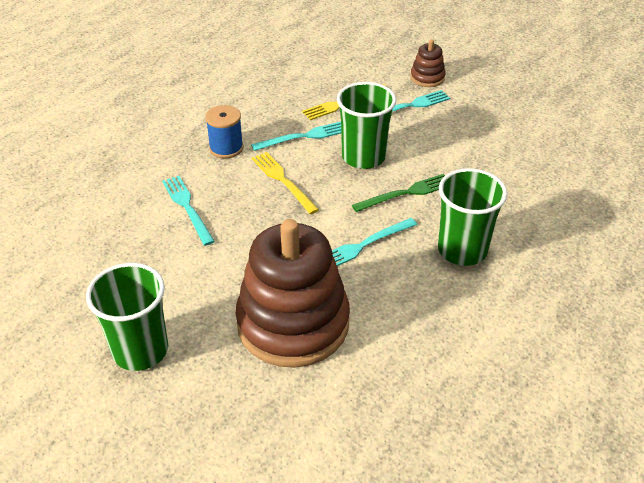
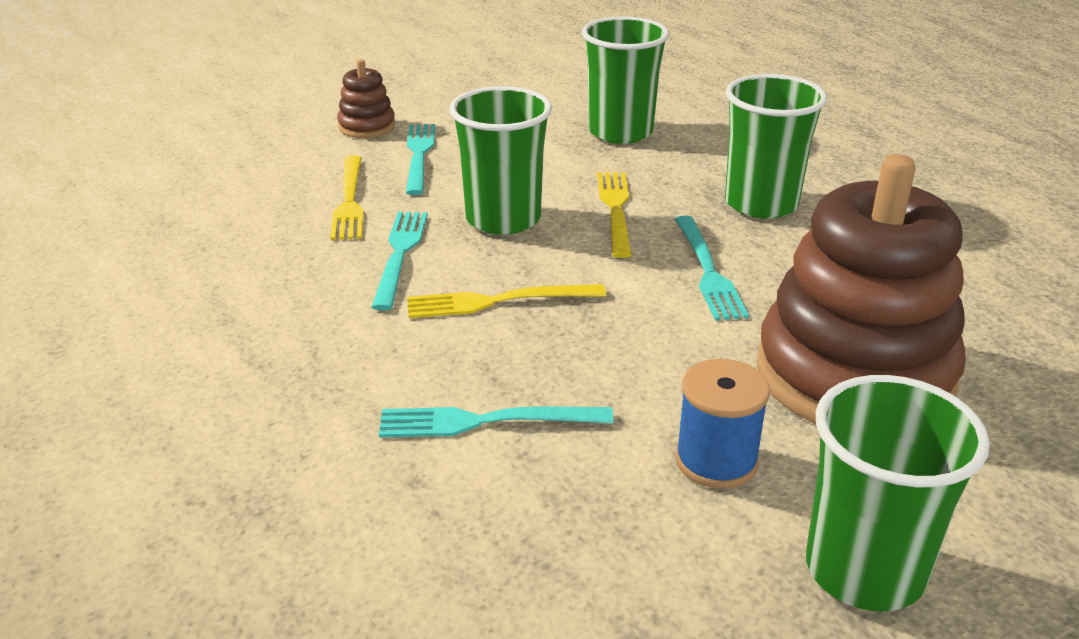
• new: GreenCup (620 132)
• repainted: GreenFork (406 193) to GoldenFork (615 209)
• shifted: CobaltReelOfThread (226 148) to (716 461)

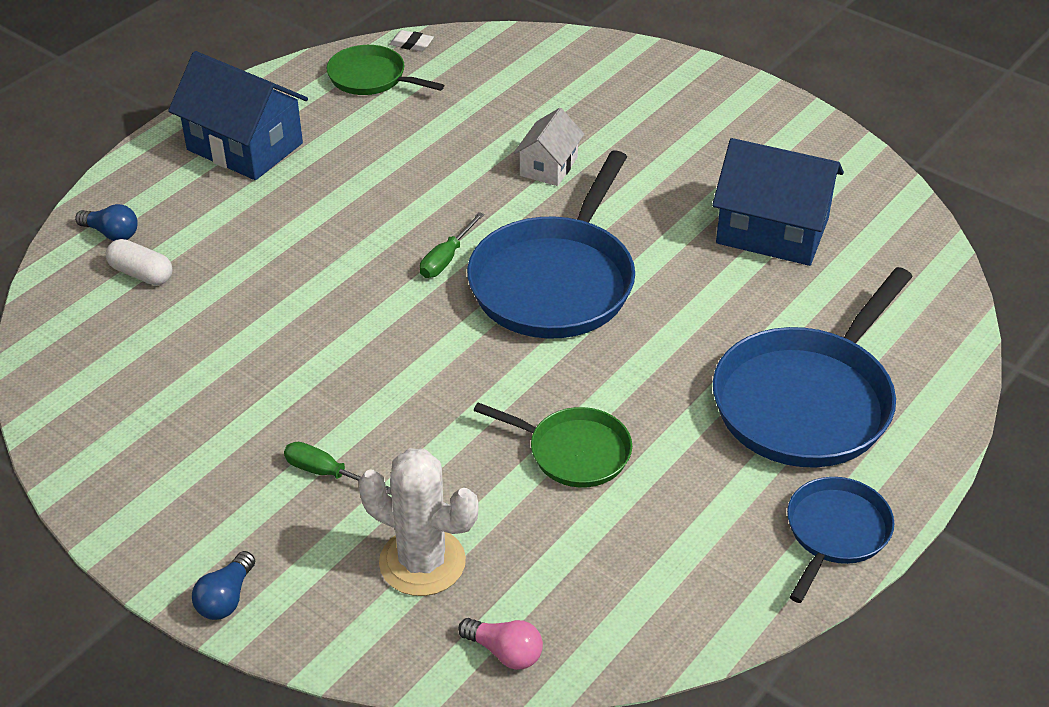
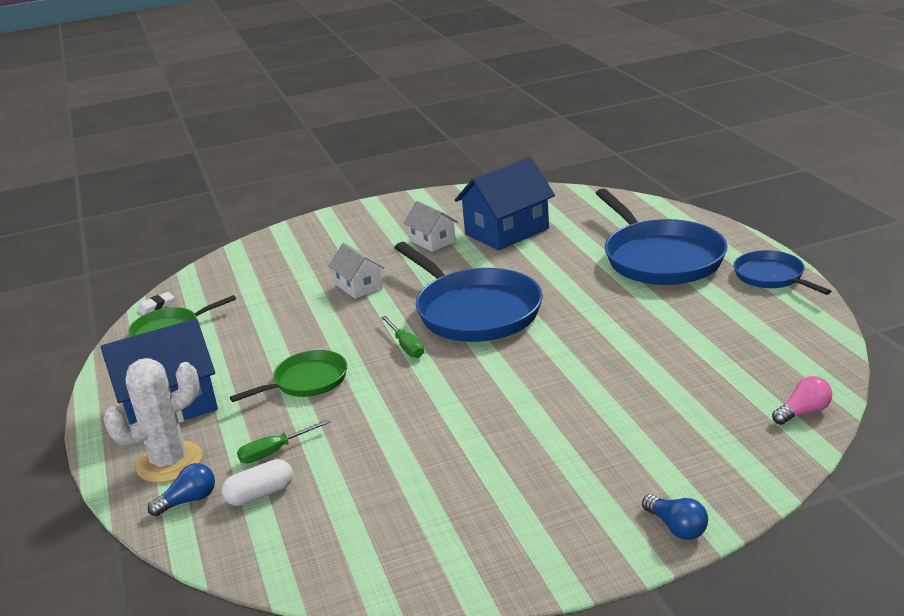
• shifted: SnowWhiteSaguaroCactus (422 562) to (169 462)
• shifted: GreenPan (574 452) to (307 381)
• shifted: GreenHandScrewdriver (326 473) to (274 451)
• new: SnowWhiteToyHouse (432 241)

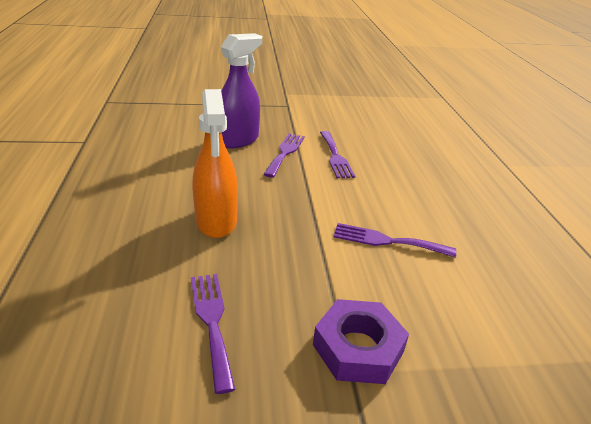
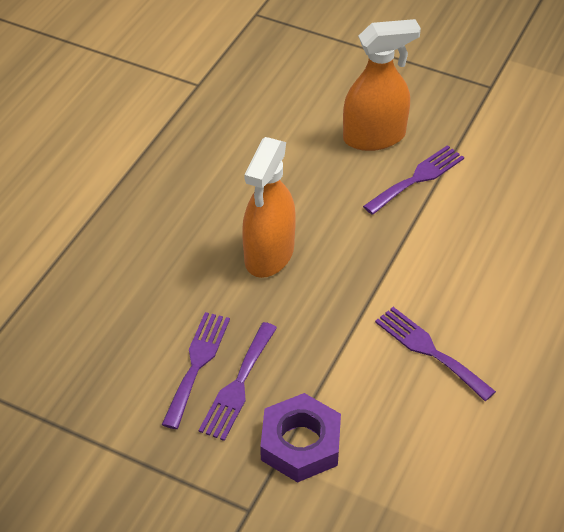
• shifted: PurpleFork (335 156) to (238 385)
• repainted: PurpleSprayer (238 140) to OrangeSprayer (374 137)

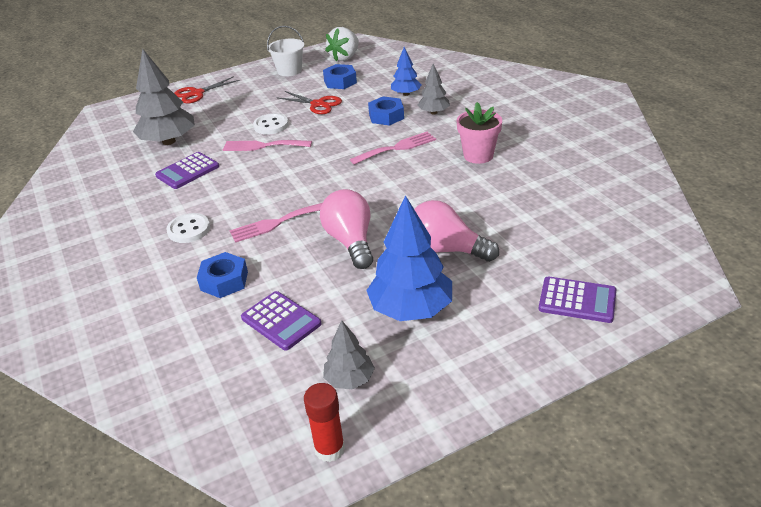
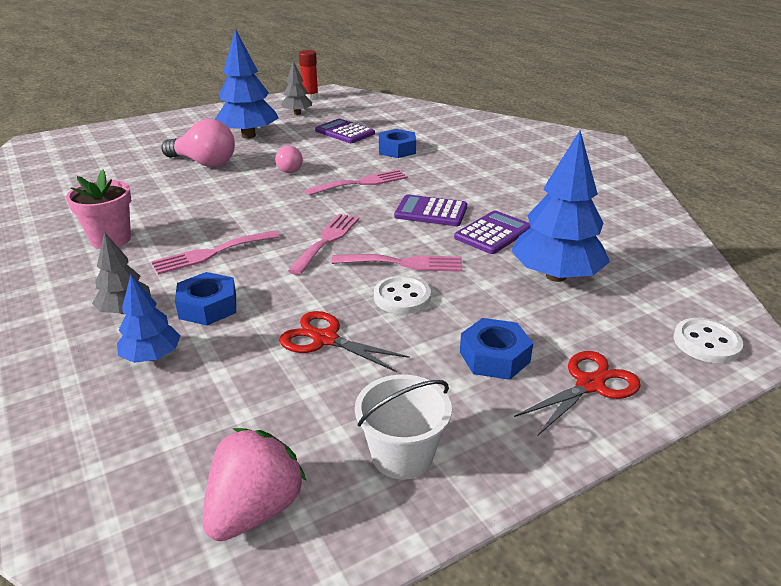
• repainted: SnowWhiteStrawberry (345 57) to RosyStrawberry (255 509)
• scaled: RosyLightbulb (350 241) = (288 169) x0.57
• new: RosyFork (327 240)
• shifted: PurplePocketCalculator (577 300) to (431 212)
• shifted: CobaltNut (340 82) to (494 357)
• repainted: GreyFirTree (169 141) to CobaltFirTree (556 276)
• shifted: SnowWhiteButton (189 230) to (706 343)

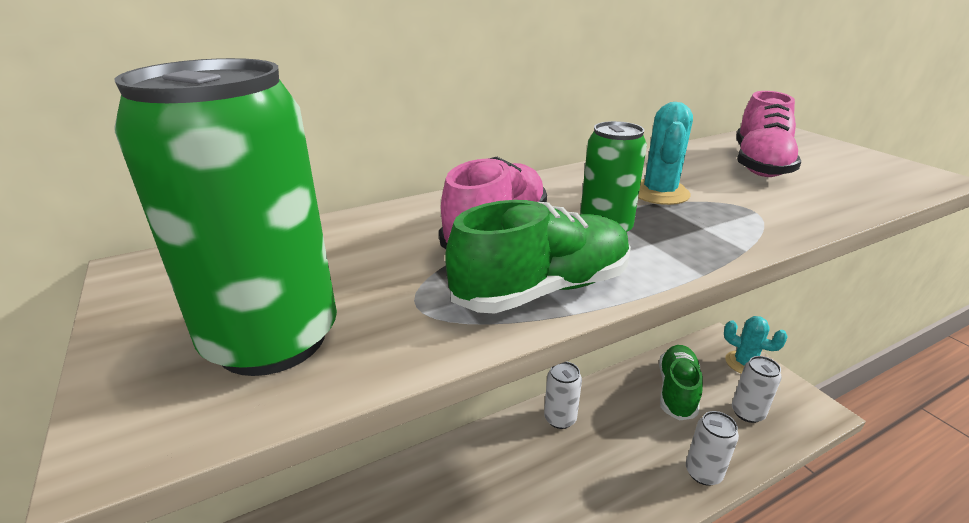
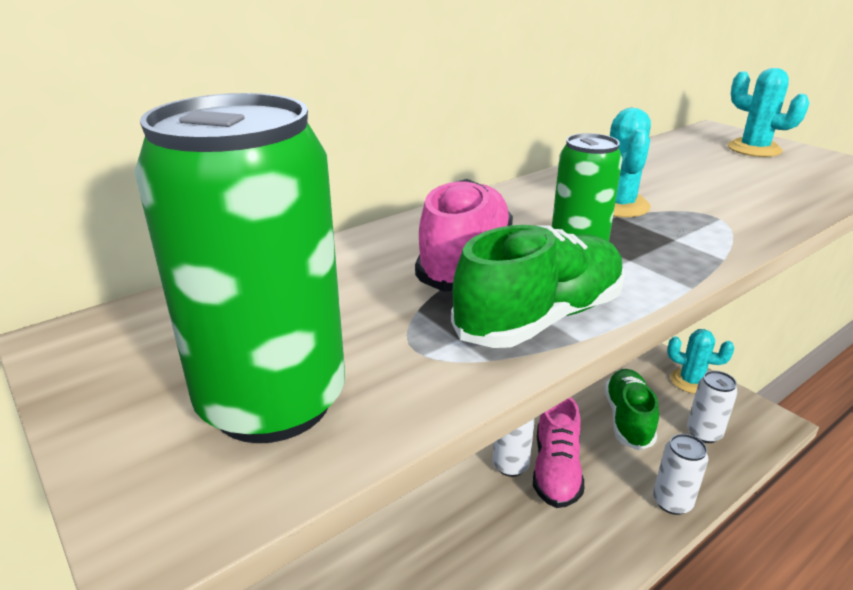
• shifted: RosyShoe (760 164) to (556 470)
• new: AquaSaguaroCactus (754 149)

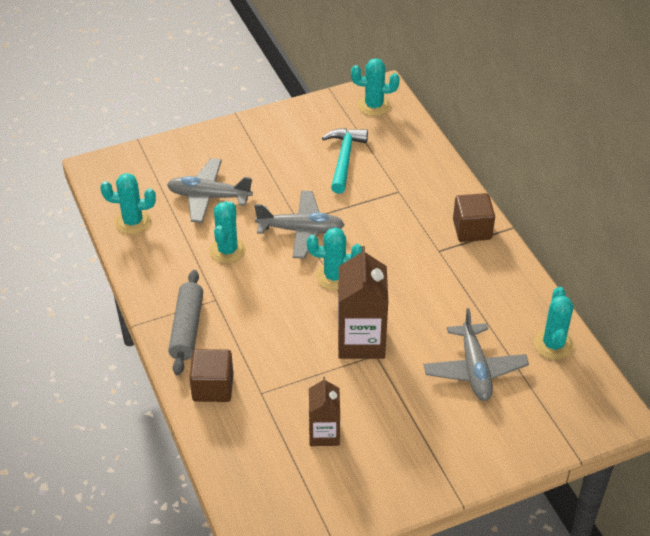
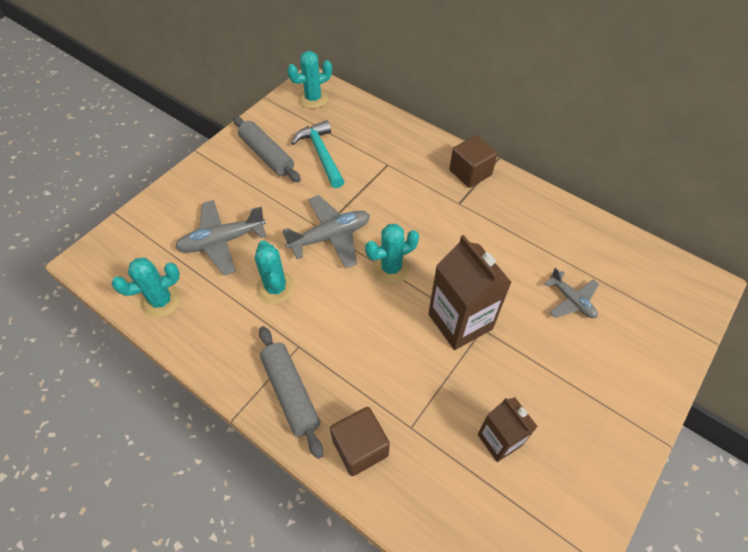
• new: GreyDoughRoller (267 155)
• scaled: GreyAeroplane (474 369) = (571 300) x0.63
• gone: AquaSaguaroCactus (553 344)

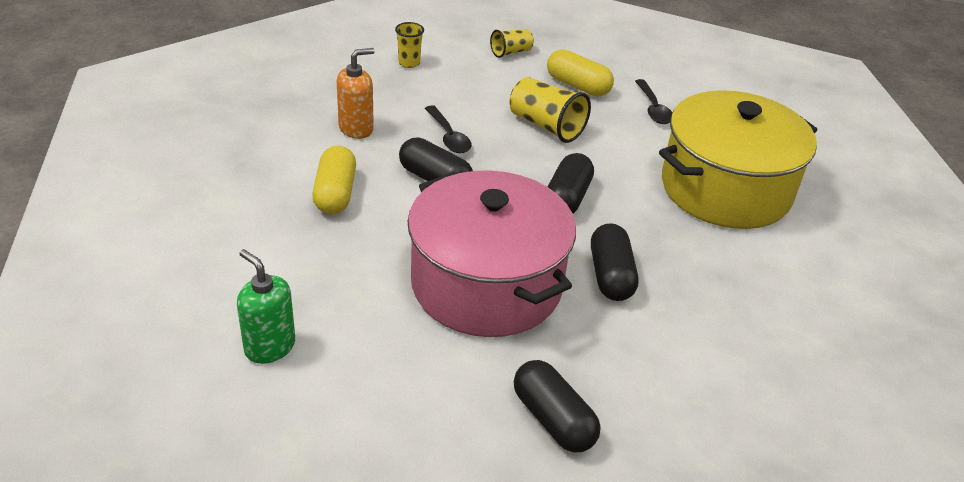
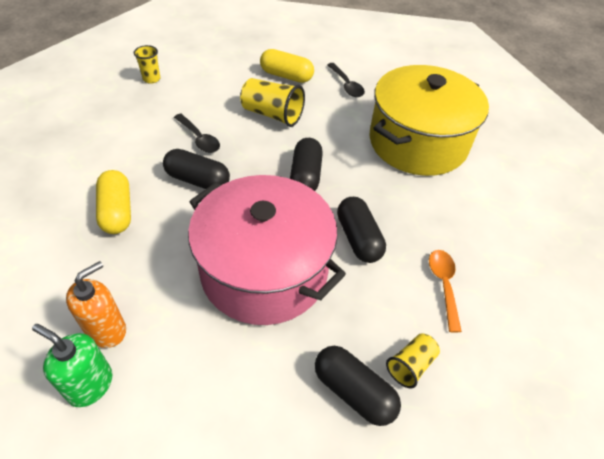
• shifted: OrangePumpBottle (356 128) to (107 330)
• shifted: GoldenCup (511 52) to (411 365)
• new: OrangeSpoon (443 285)

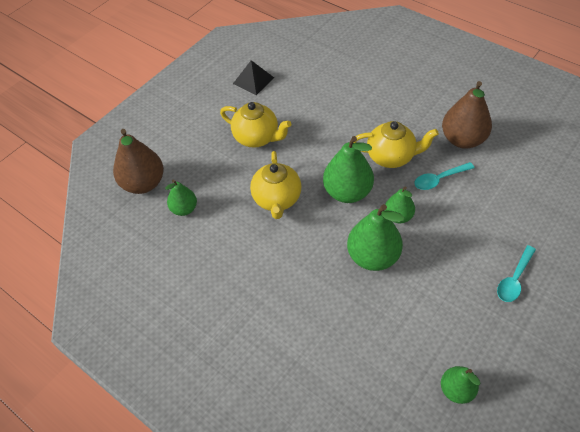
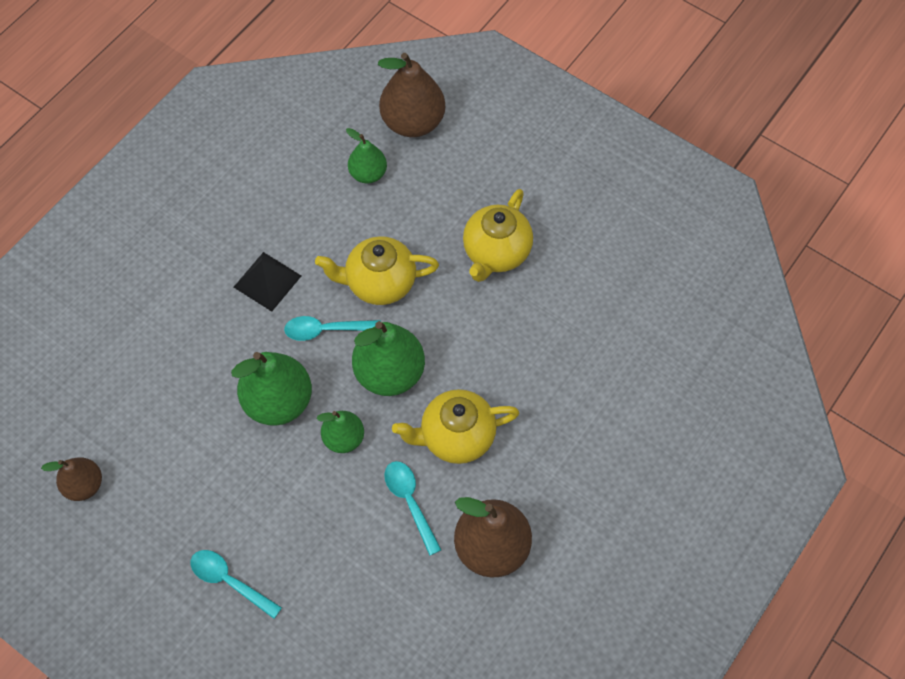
• repainted: GreenPear (456 390) to DarkBrownPear (84 485)
• shifted: BlackPyramid (253 80) to (267 281)
• new: AquaSpoon (326 330)
• rotated: GoldenTeaPot (391 157) = (456 437) 75 degrees clockwise

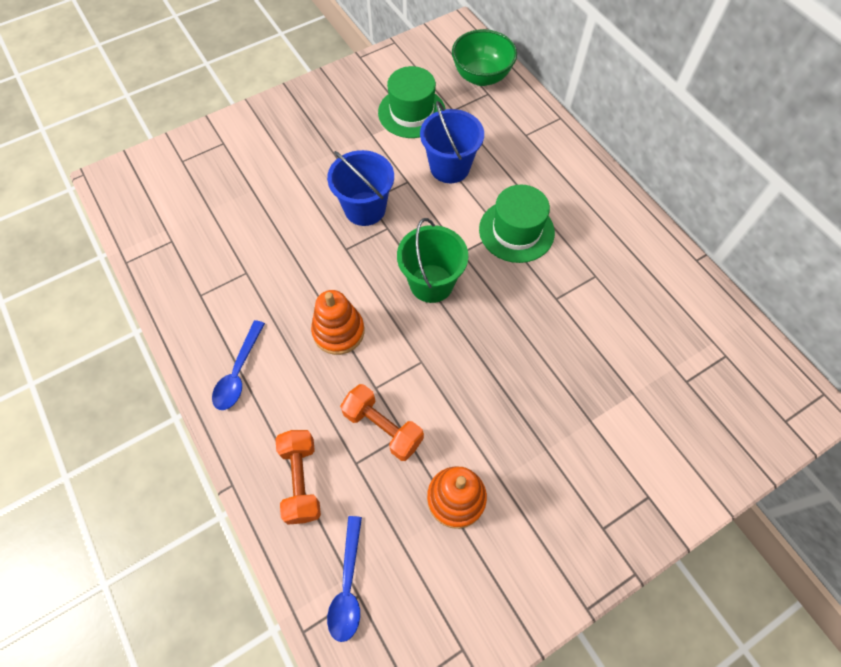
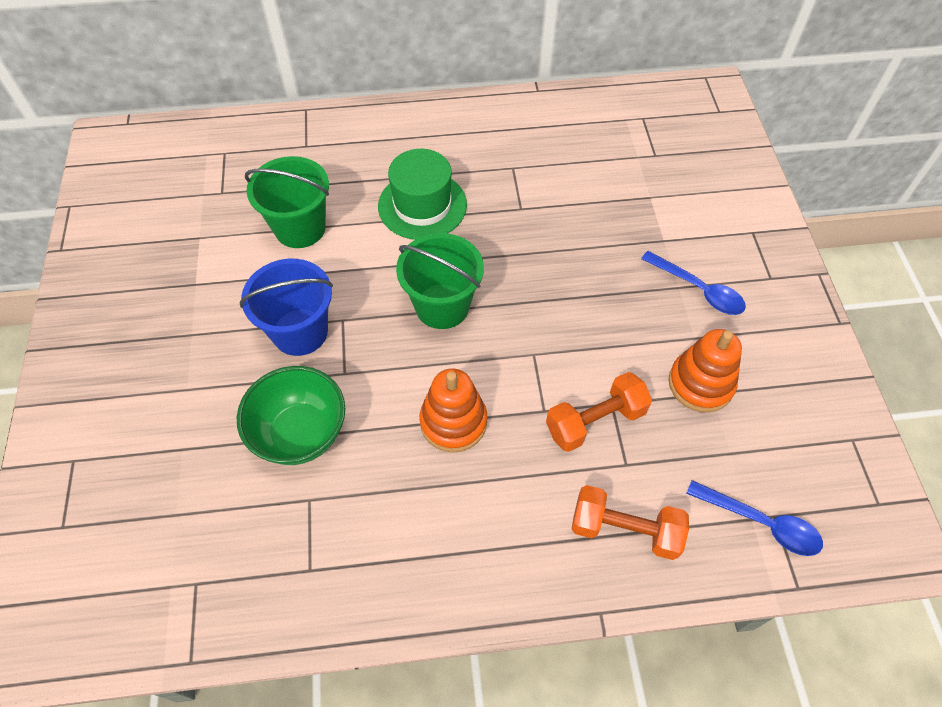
• shifted: GreenServingBowl (481 77) to (300 433)
• repainted: CobaltBucket (449 167) to GreenBucket (300 228)
• shifted: CobaltSpoon (238 373) to (699 290)
• gone: GreenTallHat (411 112)

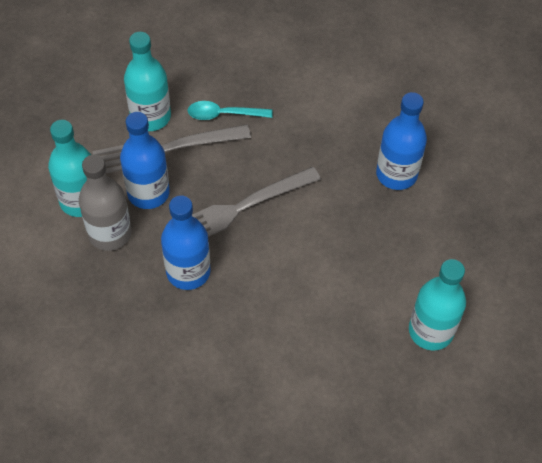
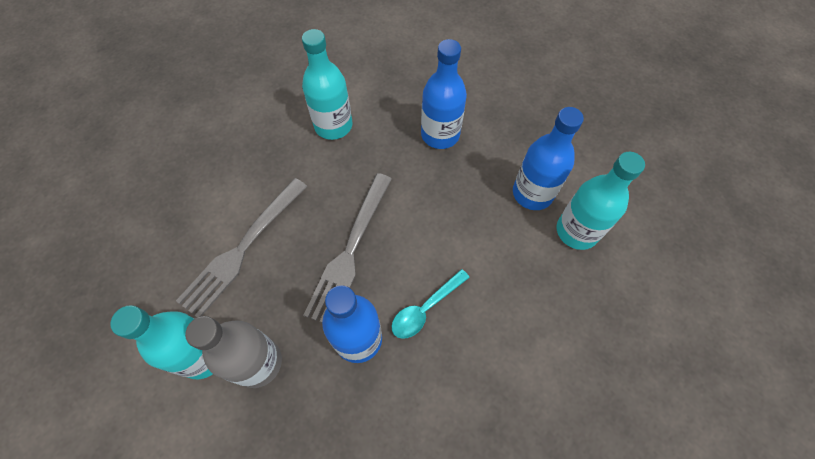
• shifted: AquaFlask (150 116) to (333 126)
• shifted: AquaSpoon (224 114) to (425 308)
• shifted: CobaltFlask (148 193) to (532 193)

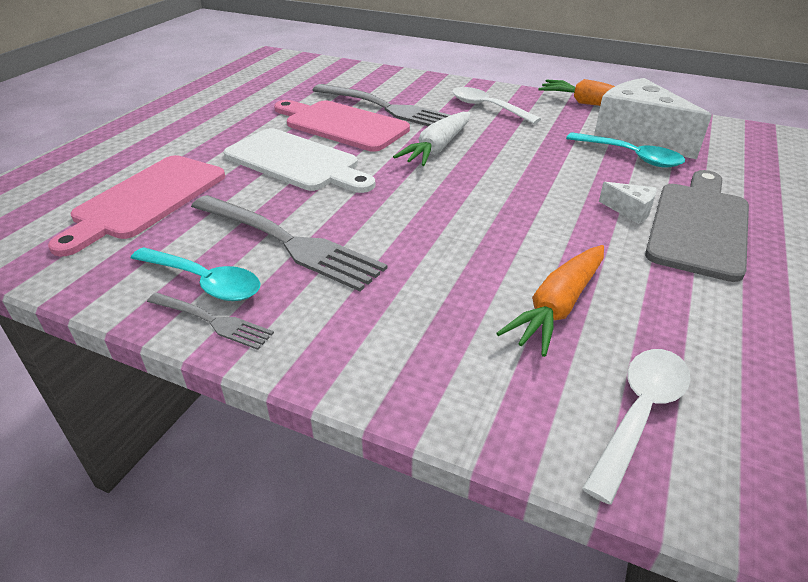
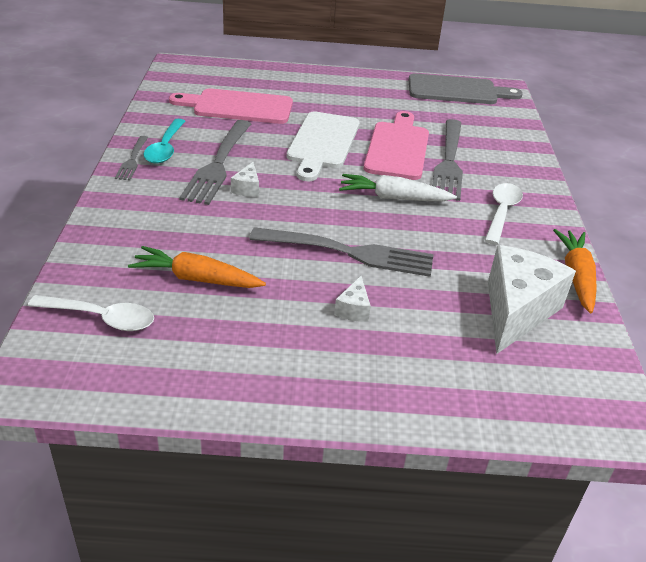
• new: SnowWhitePieceOfCheese (247 188)
• new: GreyFork (347 252)
• shifted: GreyCuttingBoard (698 225) to (457 90)
• gone: AquaSpoon (630 156)

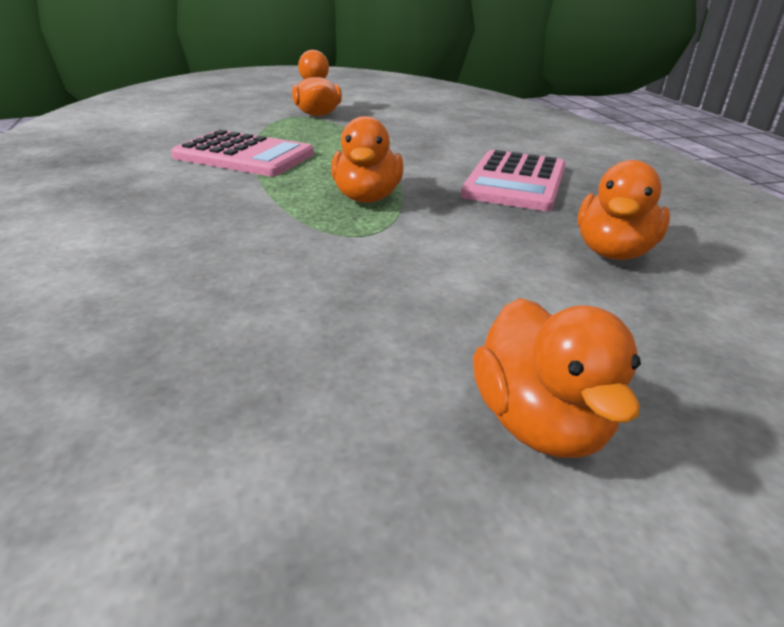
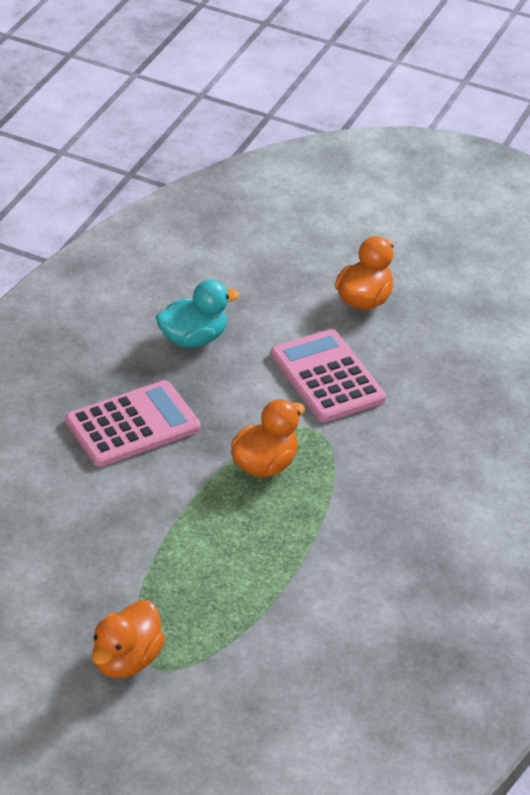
• repainted: OrangeRubberDuck (613 252) to AquaRubberDuck (193 338)
• shifted: RosyPocketCalculator (244 156) to (327 377)

